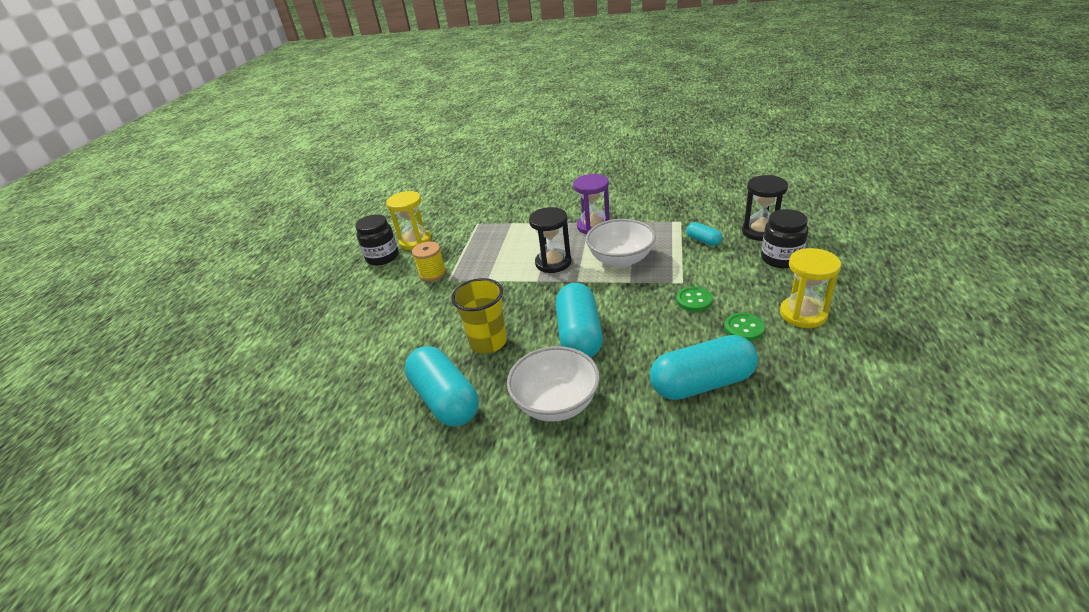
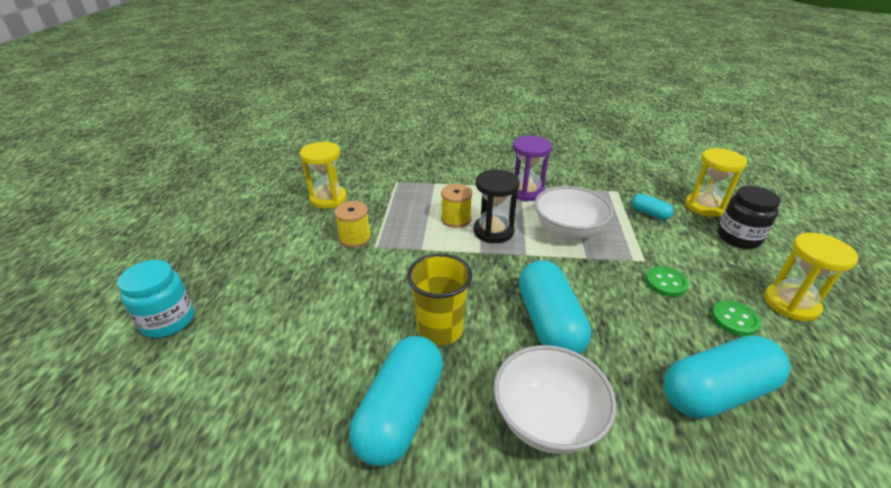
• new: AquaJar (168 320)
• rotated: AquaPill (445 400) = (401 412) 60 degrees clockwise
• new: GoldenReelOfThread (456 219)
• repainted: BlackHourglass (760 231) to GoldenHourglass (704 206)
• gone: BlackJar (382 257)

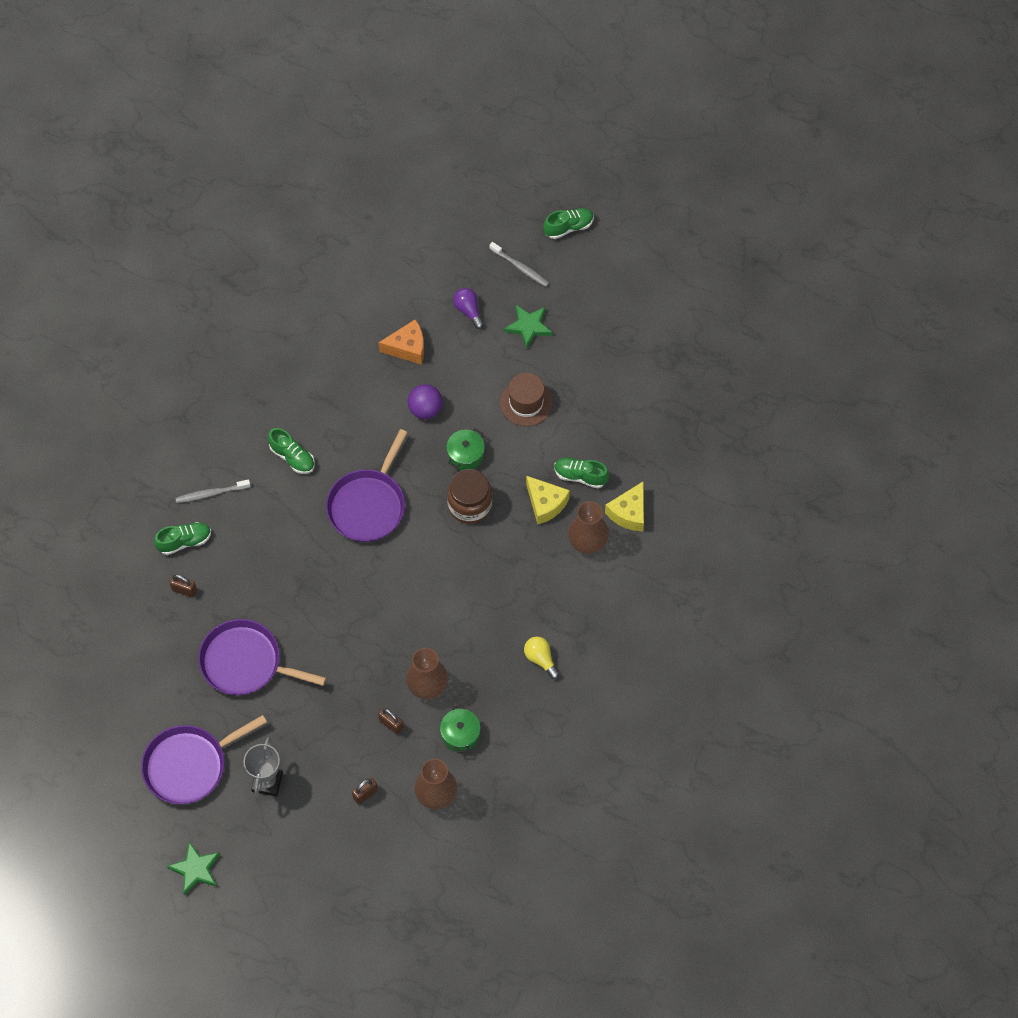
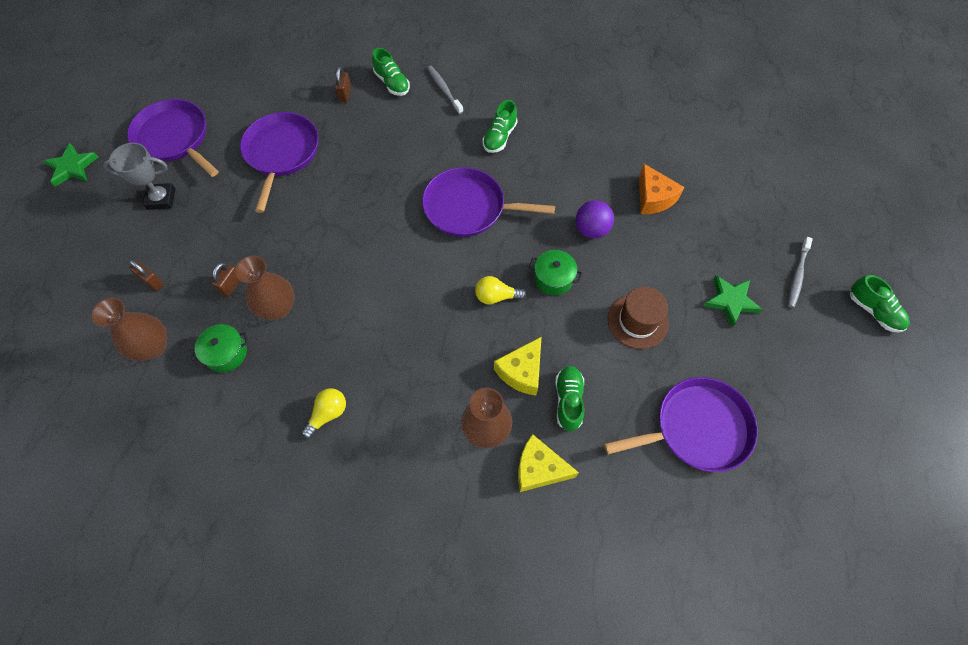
• swapped: DarkBrownJar (470 505) to GoldenLightbulb (496 296)
• new: PurplePan (697 428)
• gone: PurpleLightbulb (468 311)

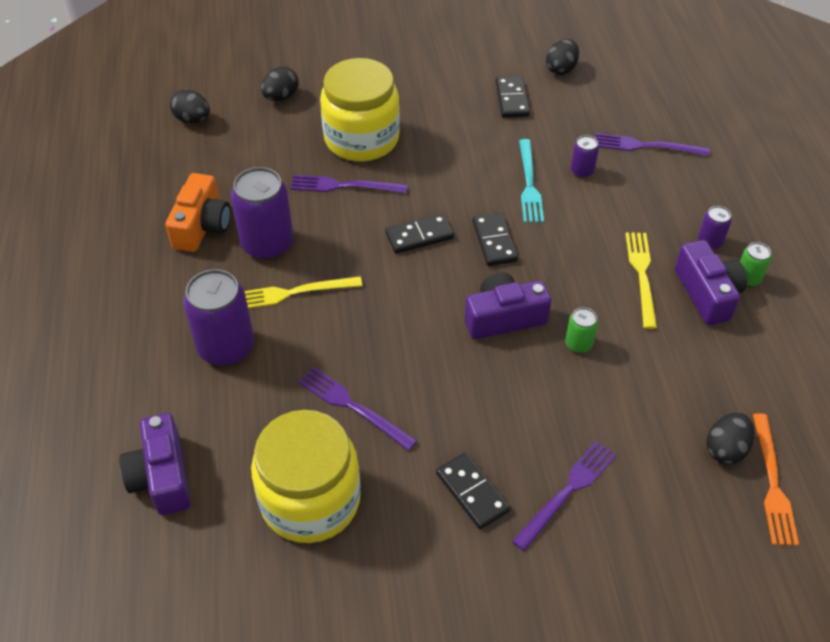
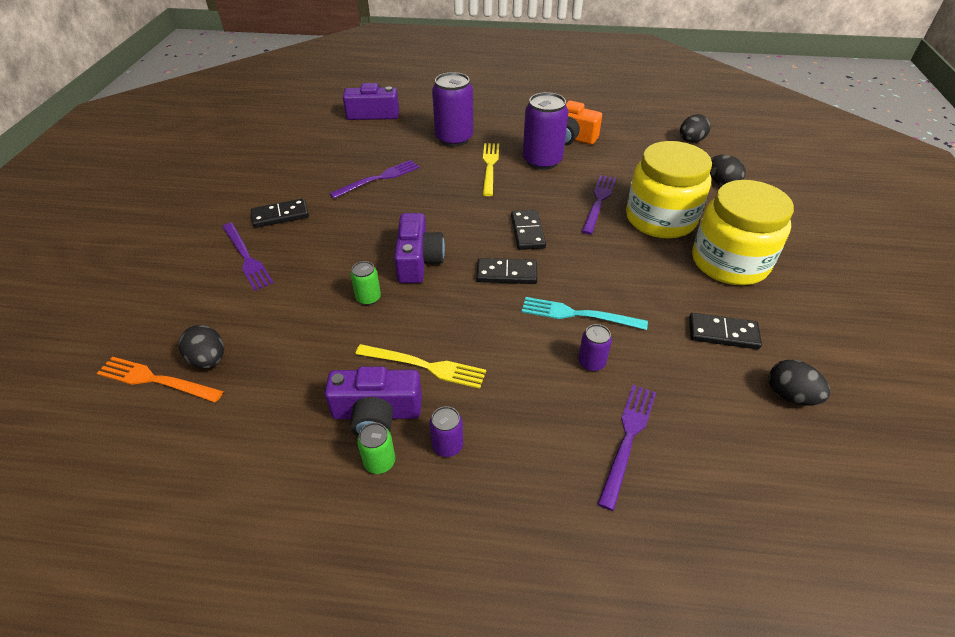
• shifted: GoldenJar (310 500) to (729 262)

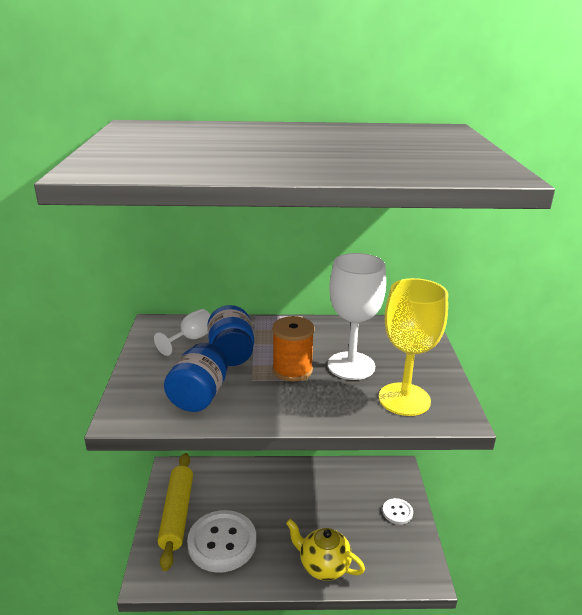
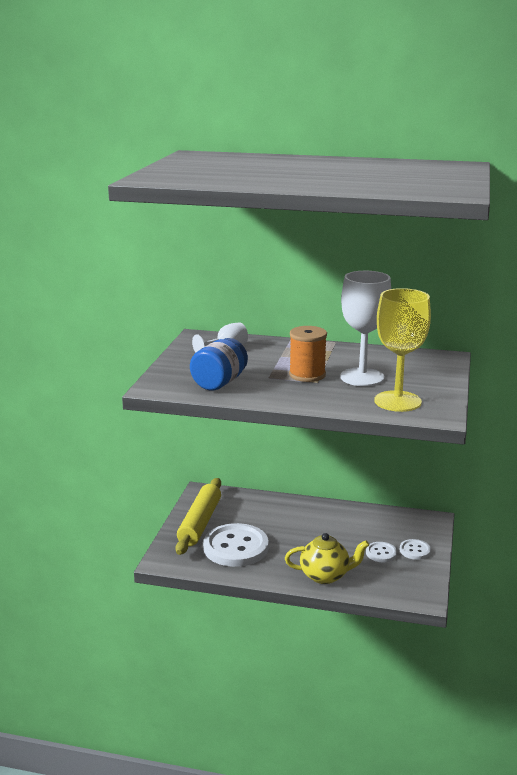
• rotated: GoldenTeaPot (323 566) = (325 576) 135 degrees clockwise
• new: SnowWhiteButton (381 553)
• gone: CobaltJar (231 354)

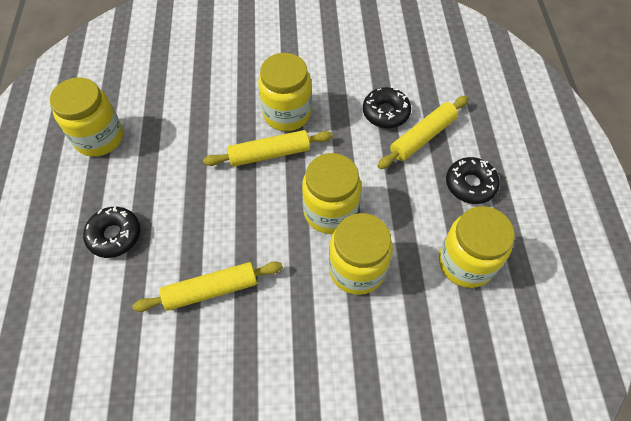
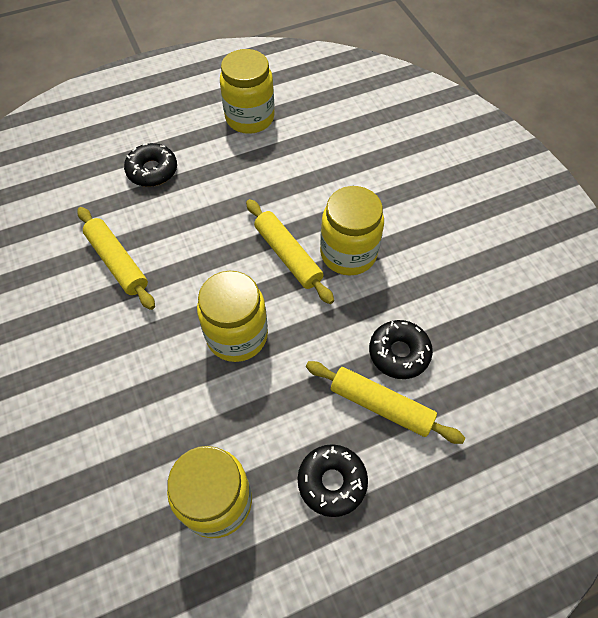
• gone: GoldenJar (357 269)

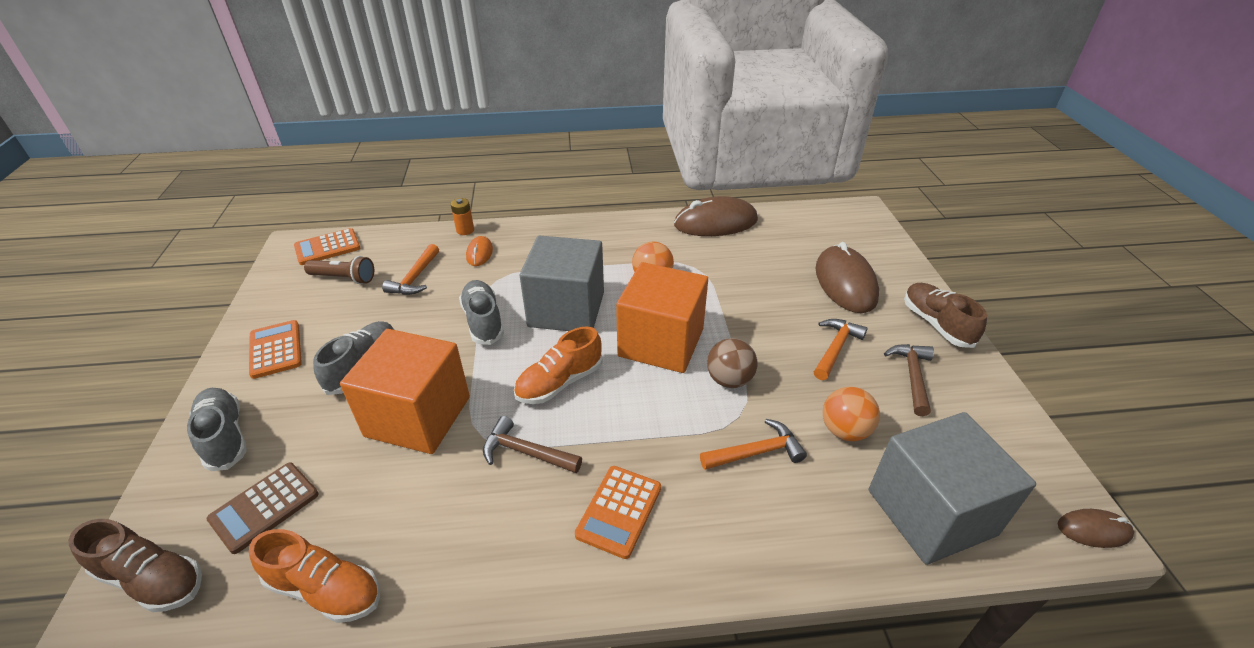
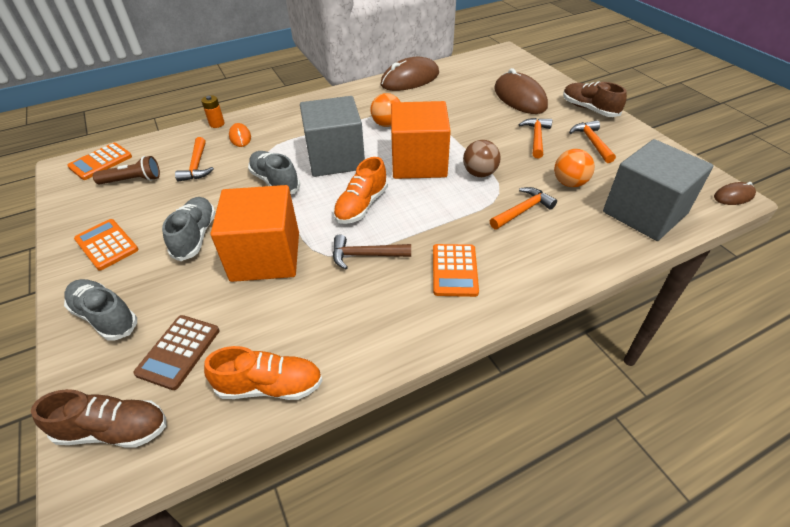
• repainted: DarkBrownCarpenter'sHammer (912 377) to OrangeCarpenter'sHammer (592 142)

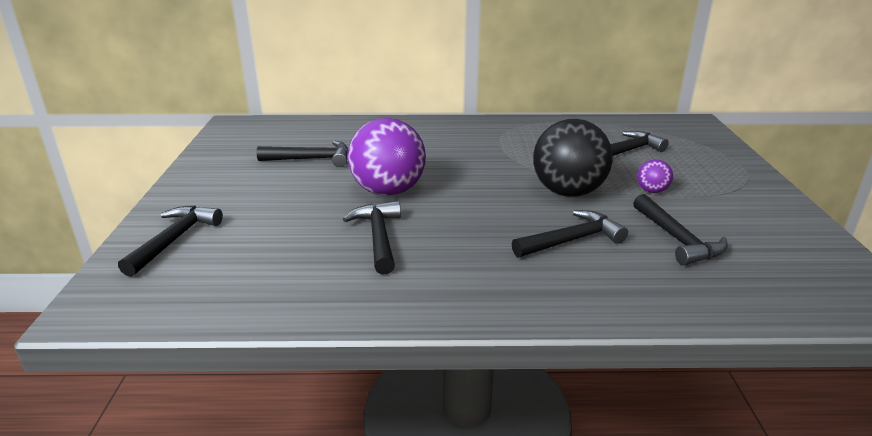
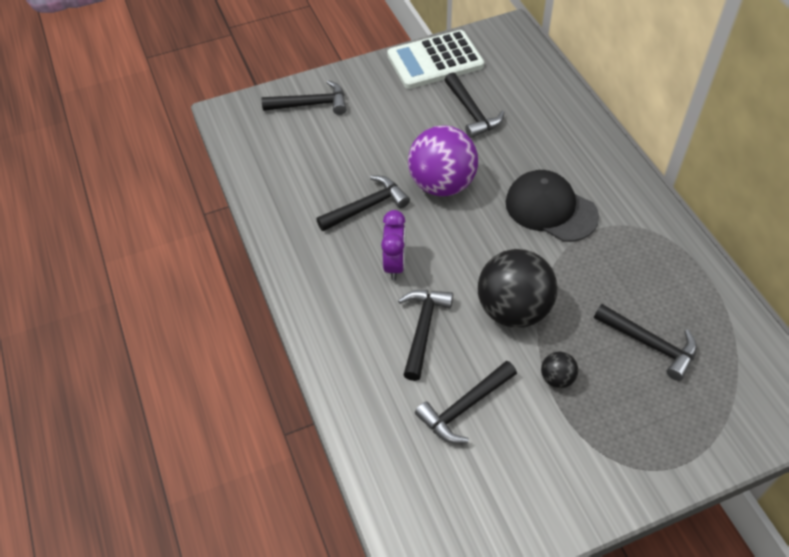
• new: PurpleAlarmClock (394 264)
• new: SnowWhitePocketCalculator (435 61)
• rotated: BlackCarpenter'sHammer (572 240) = (423 329) 120 degrees counterclockwise
• new: BlackBaseballCap (551 209)
• repainted: PurpleSphere (652 191) to BlackSphere (557 378)

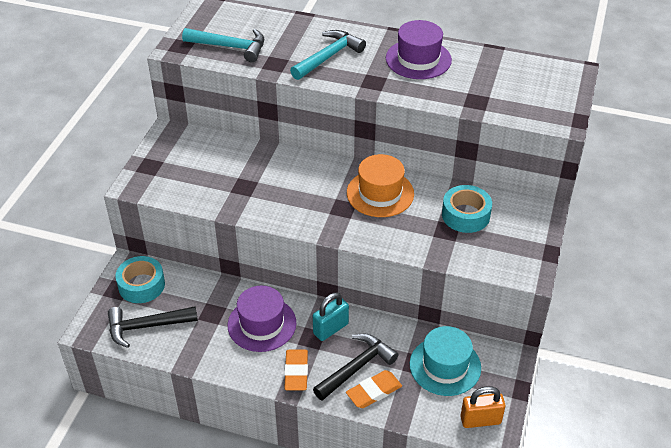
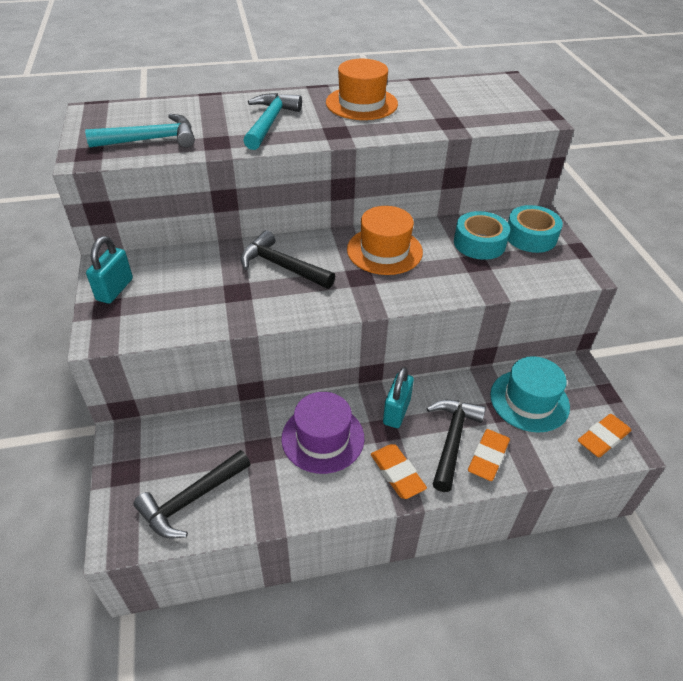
• new: AquaPadlock (115 289)
• new: BlackCarpenter'sHammer (281 266)
• repainted: PurpleTallHat (418 59) to OrangeTallHat (361 103)
• shifted: AquaRollOfTape (141 285) to (530 236)
• swapped: OrangePadlock (480 420) to OrangeEraser (603 438)

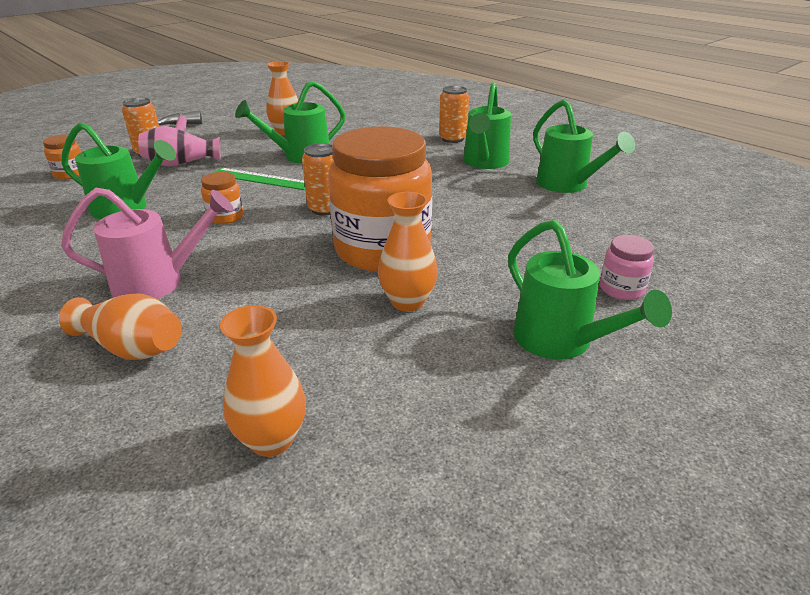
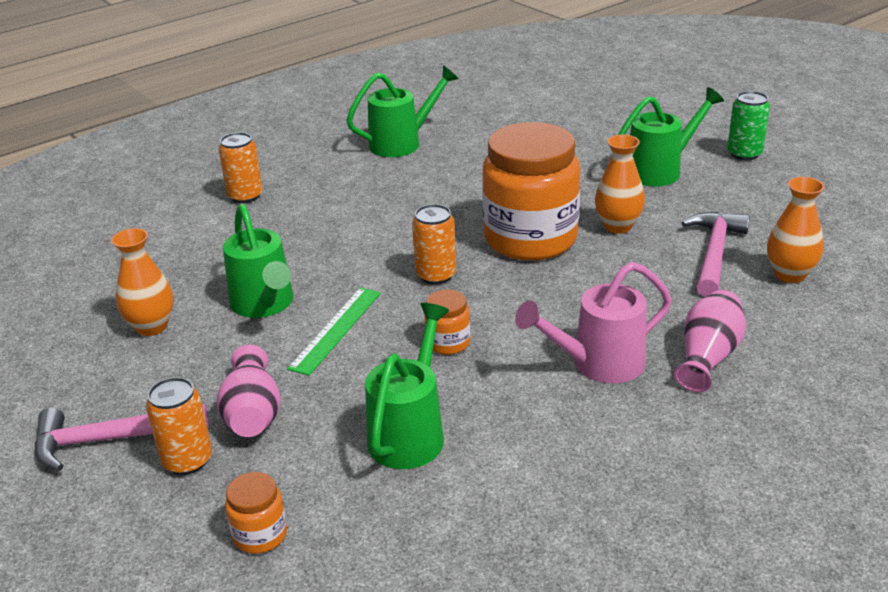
• rotated: RosyWateringCan (159 282) = (598 364) 105 degrees counterclockwise
• repainted: OrangeVase (132 348) to RosyVase (708 356)
• new: RosyCarpenter'sHammer (714 253)
• new: GreenCan (744 154)
• gone: GreenWateringCan (484 163)
• gone: RosyJar (621 289)

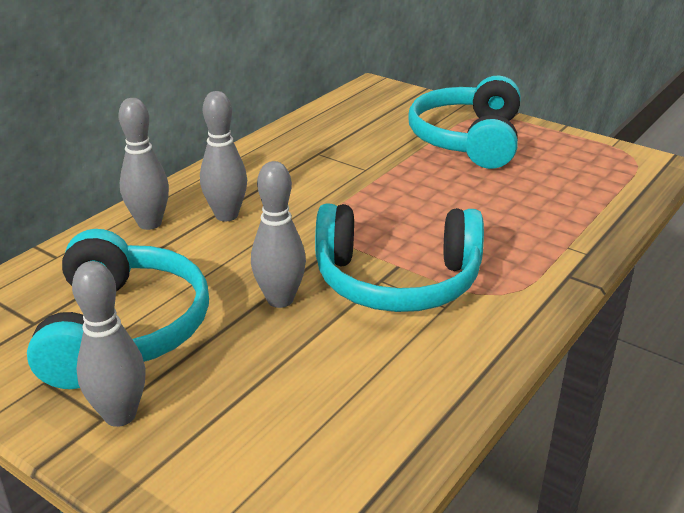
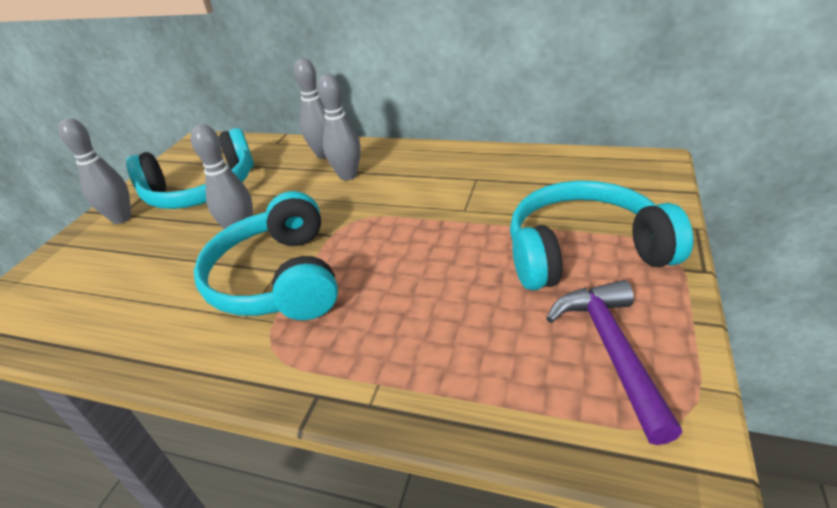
• new: PurpleCarpenter'sHammer (612 351)

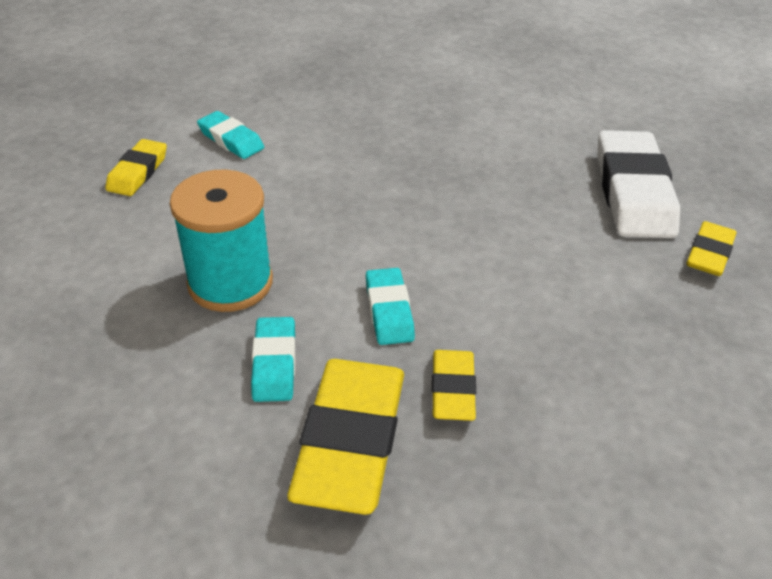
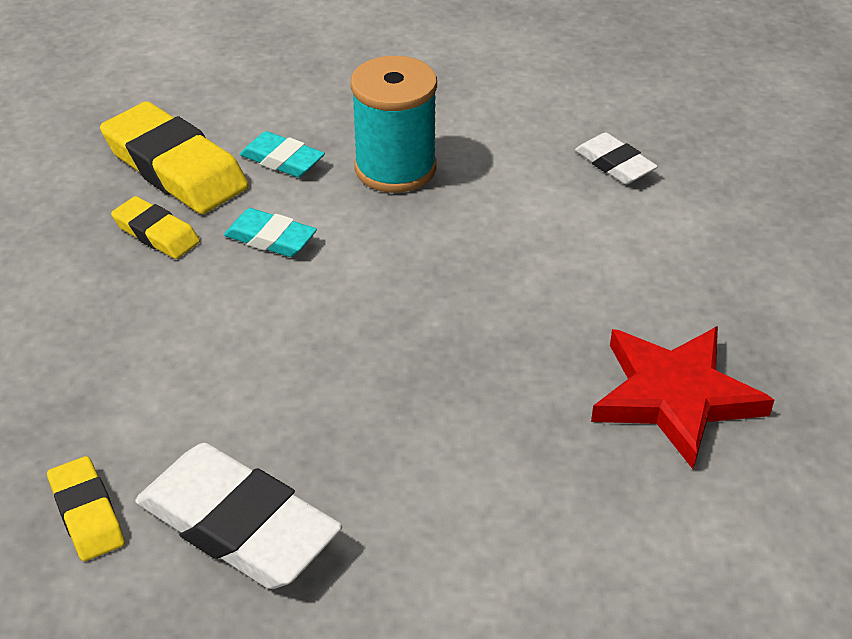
• repainted: GoldenEraser (138 172) to SnowWhiteEraser (614 164)
• new: RedStar (675 397)
• gone: AquaEraser (231 140)

